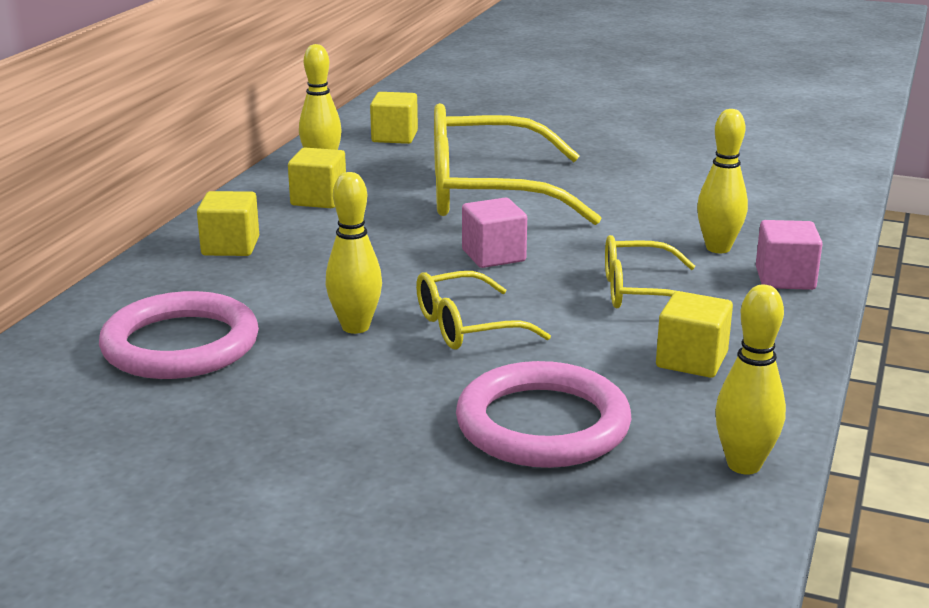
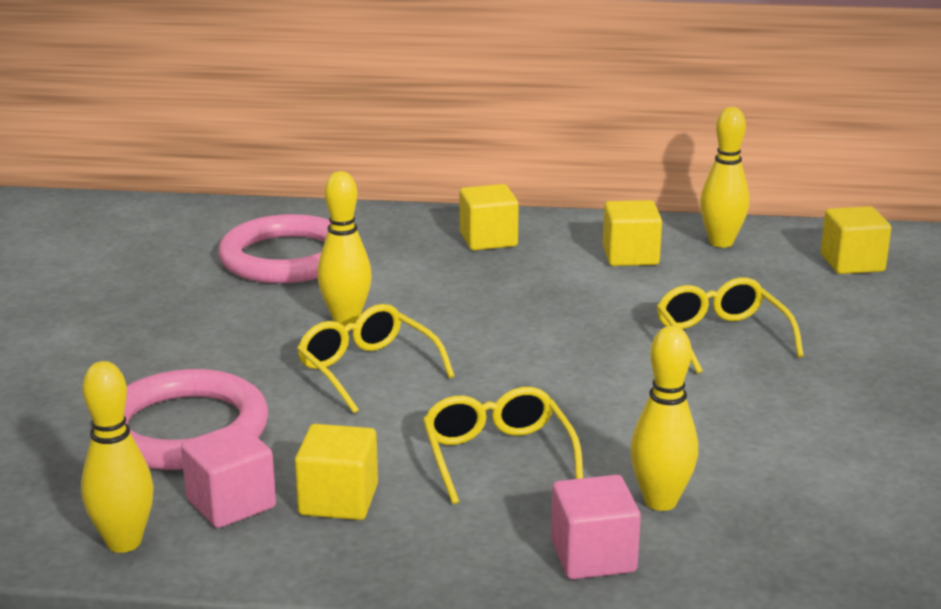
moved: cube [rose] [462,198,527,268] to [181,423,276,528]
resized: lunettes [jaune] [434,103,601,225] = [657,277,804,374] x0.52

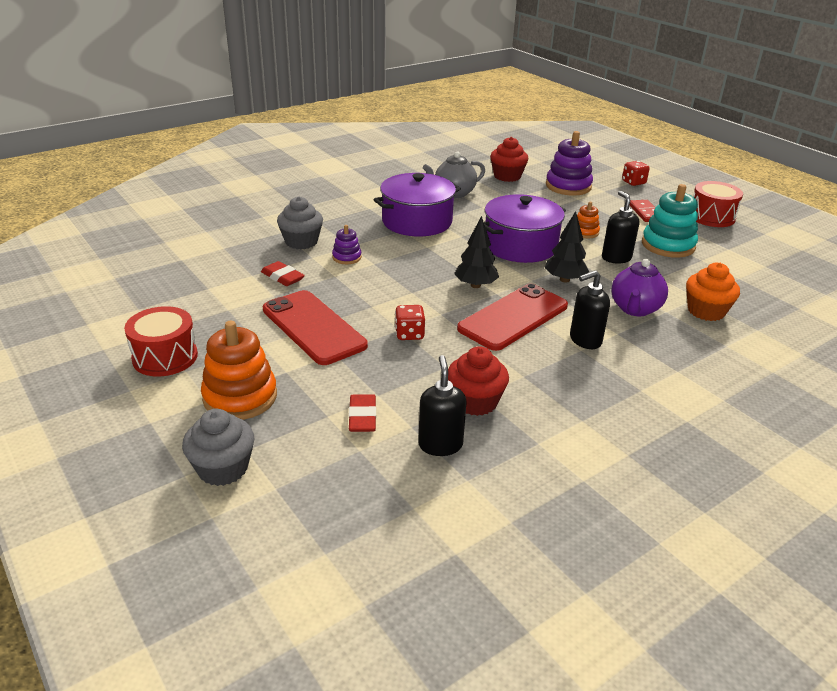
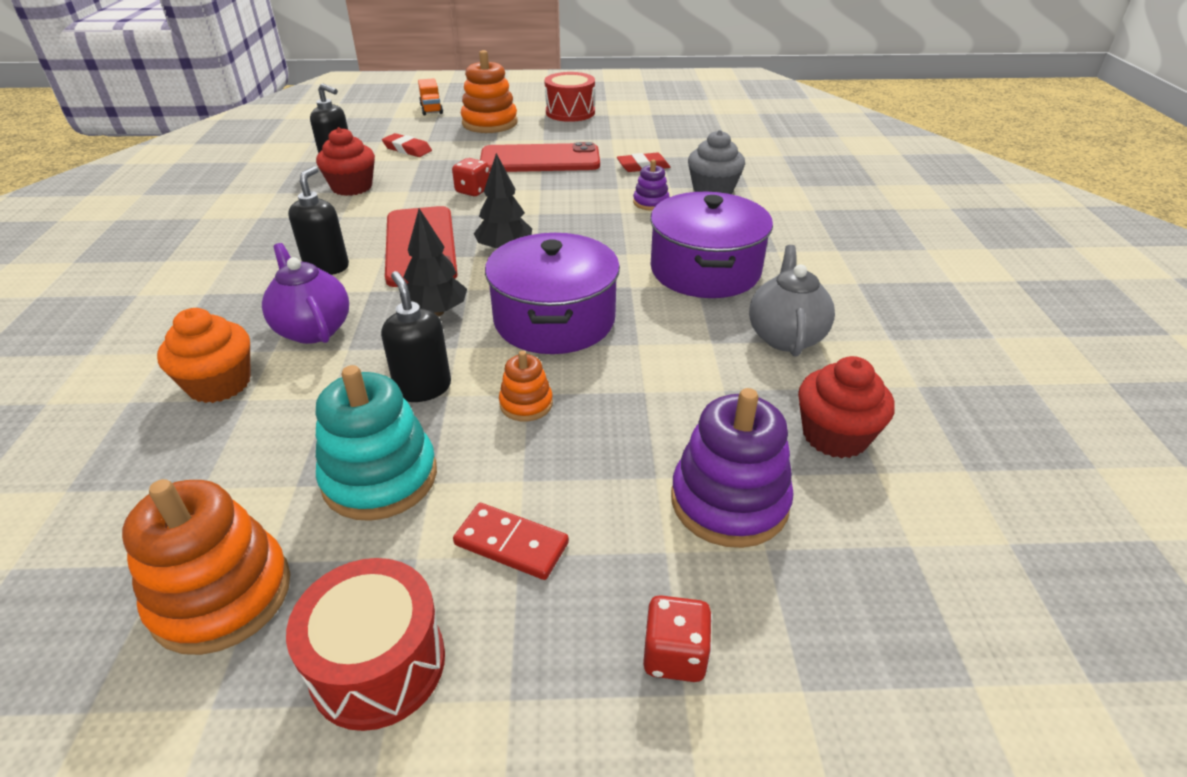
added: jouet à empiler [orange] [122,479,290,655]
replaced: muffin [gris] [182,409,254,486] to camion [orange] [418,78,443,115]
turned: distributeur de savon [noir] [602,191,639,263] = [381,271,451,402] 135 degrees counterclockwise

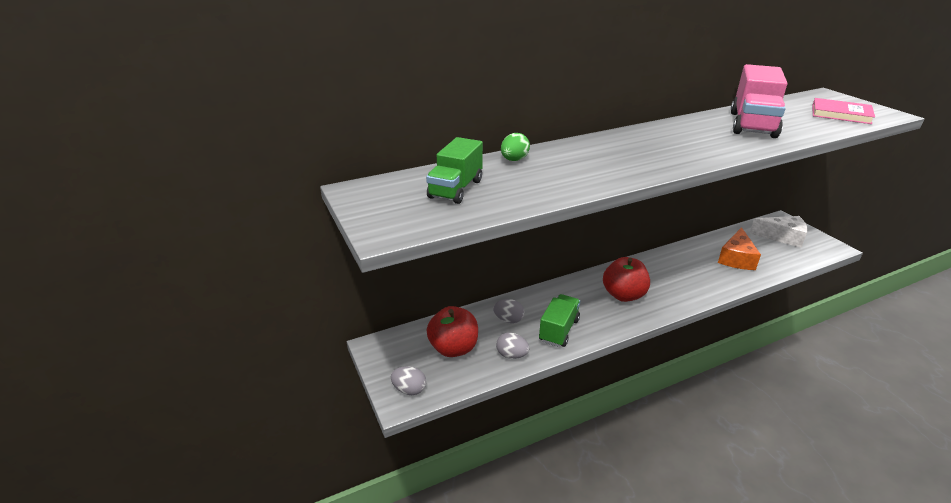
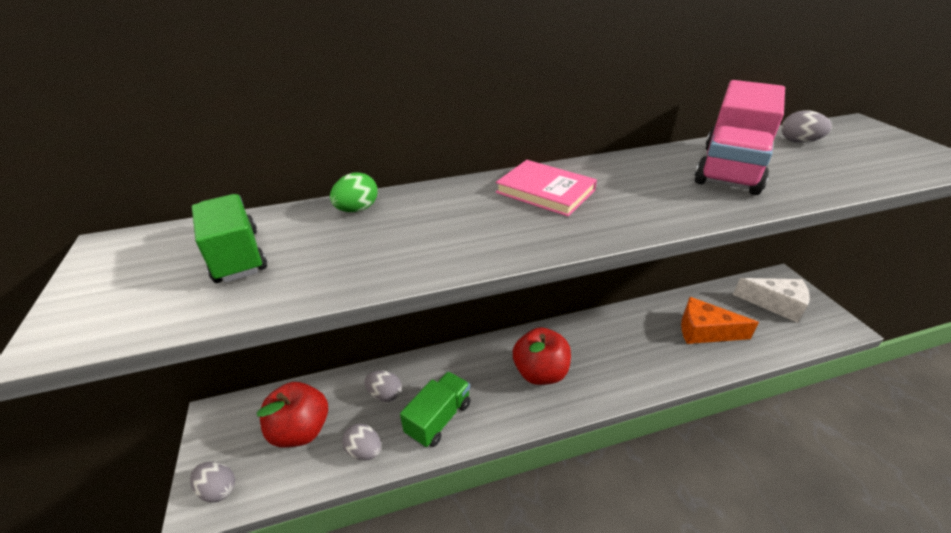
added: œuf [gris] [781,110,832,143]
moved: livre [rose] [813,98,875,124] to [496,160,597,217]
turned: camion [vert] [426,137,483,204] = [192,194,267,283] 120 degrees clockwise; fromage [orange] [718,227,761,270] = [681,297,759,344] 75 degrees clockwise

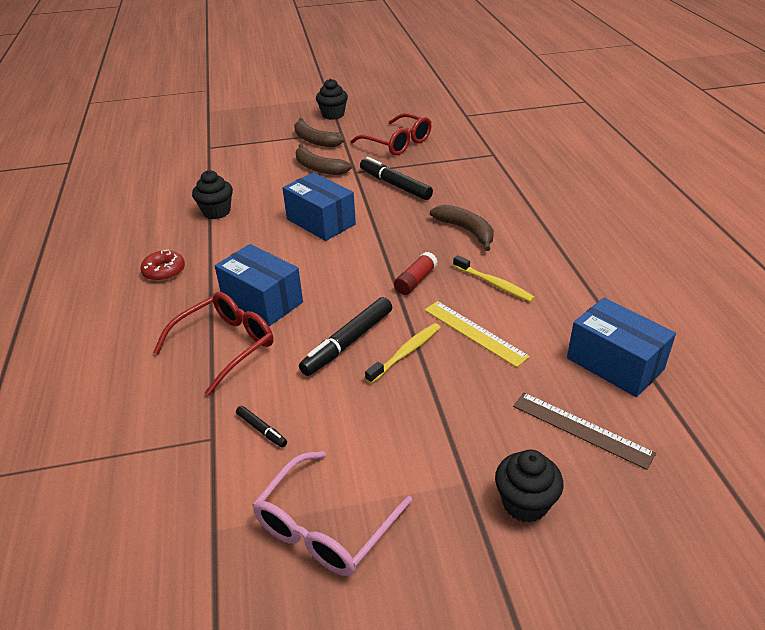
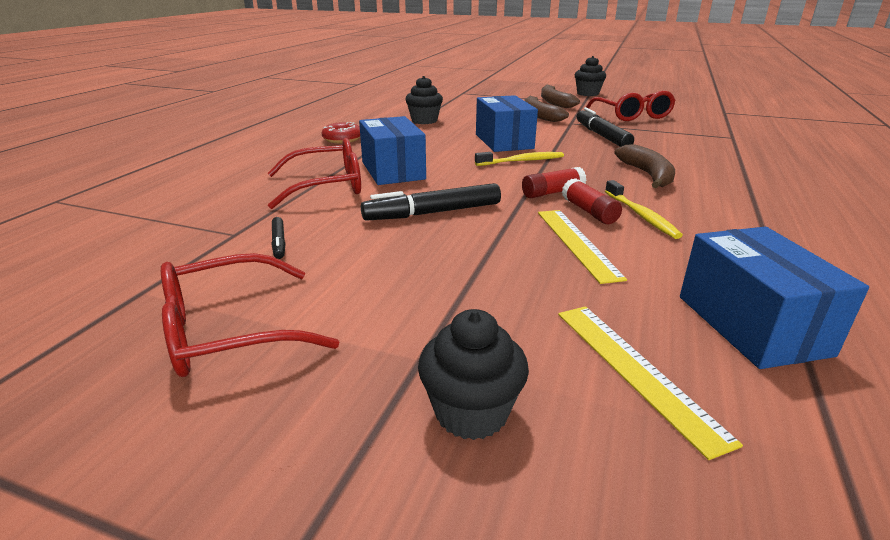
added: bâton de colle [rouge] [562,178,622,224]
moved: brosse à dents [jaune] [365,323,441,384] to [475,152,564,166]
recoloured: lunettes [rose] [253,451,412,576] to lunettes [rouge] [161,253,339,377]; règle [marron] [513,393,656,470] to règle [jaune] [558,306,743,460]

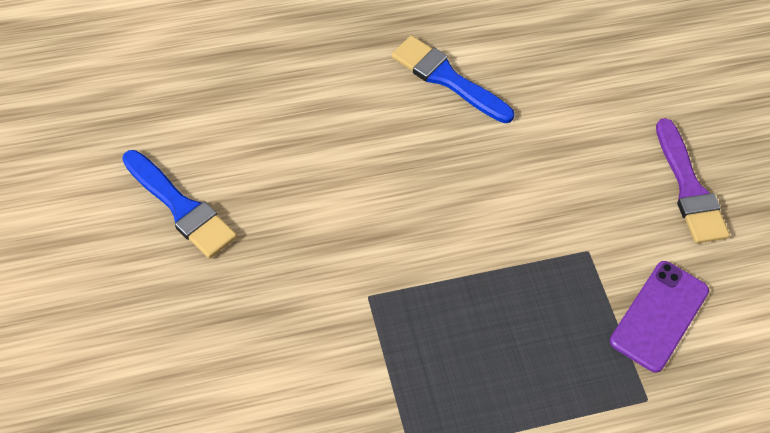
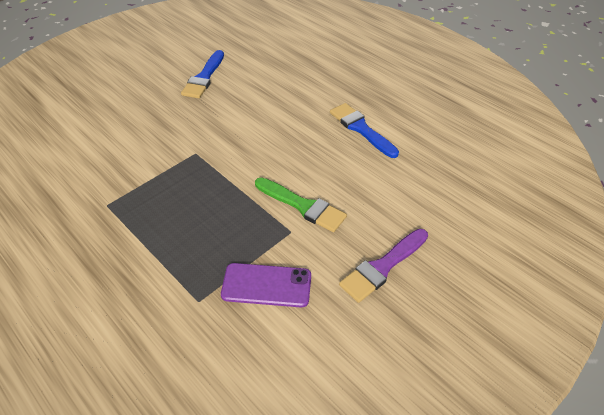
added: pinceau [vert] [255,178,347,232]
turned: pinceau [bleu] [391,35,514,123] = [330,103,399,158] 45 degrees counterclockwise

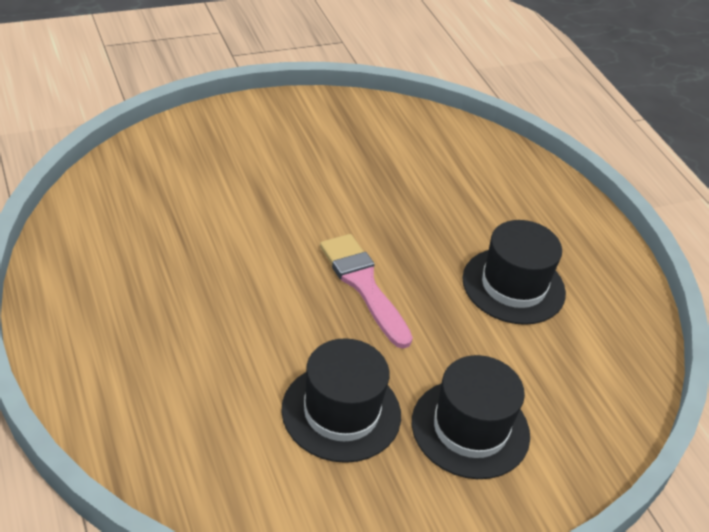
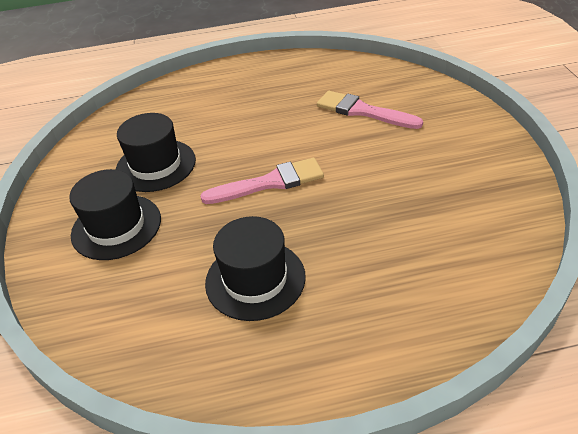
added: pinceau [rose] [317,91,423,129]

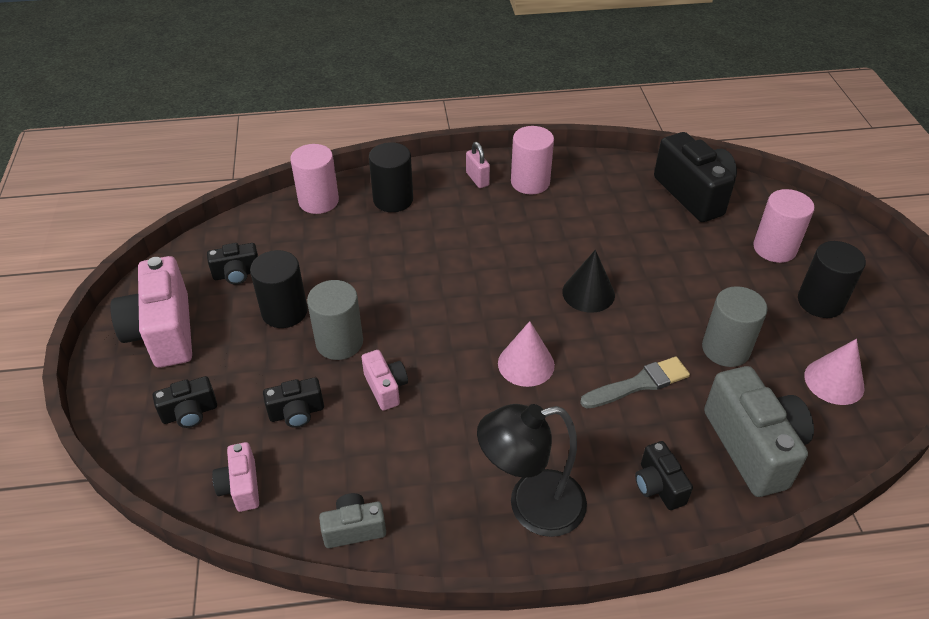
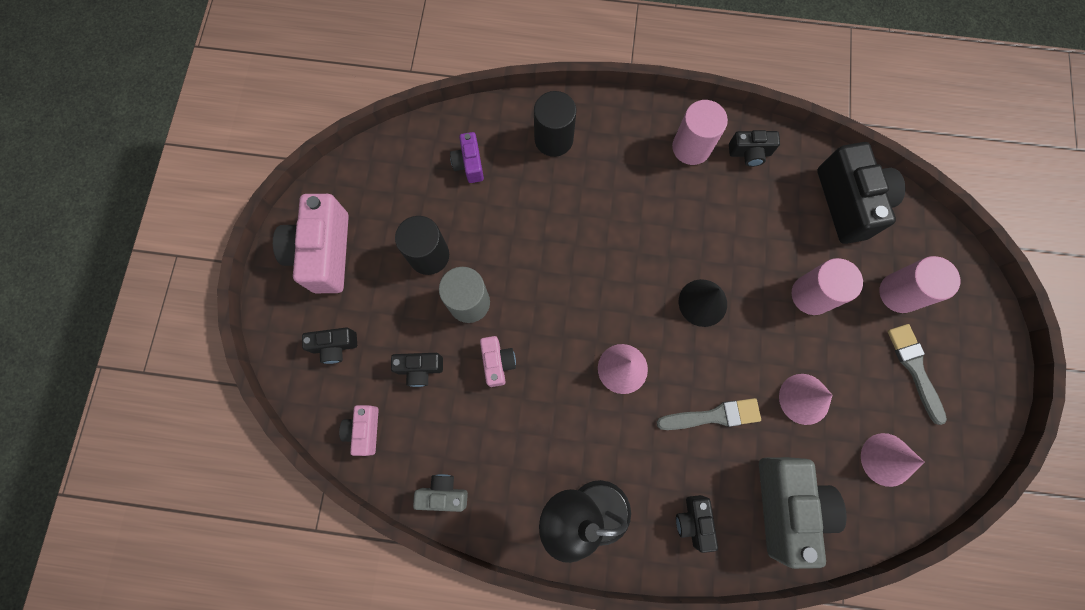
removed: cadenas [rose] [466,142,490,188]
added: appareil photo [violet] [450,132,484,183]
moved: appareil photo [noir] [207,243,258,285] to [729,130,780,167]; cylindre [rose] [290,144,339,214] to [792,258,863,315]
replaced: cylindre [gris] [702,286,768,367] to cône [rose] [779,374,832,425]; cylindre [noir] [798,241,866,318] to pinceau [gris] [887,324,947,425]

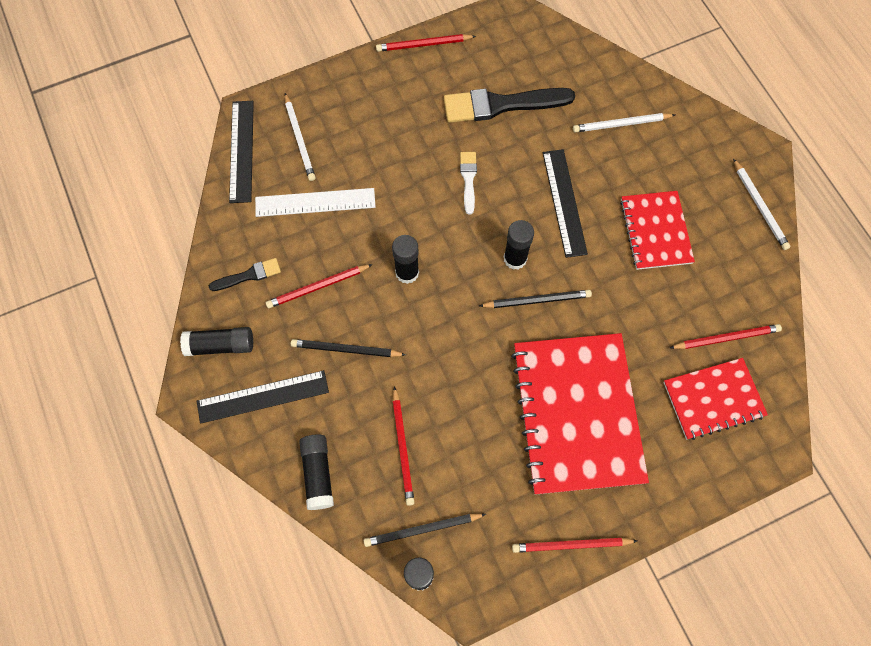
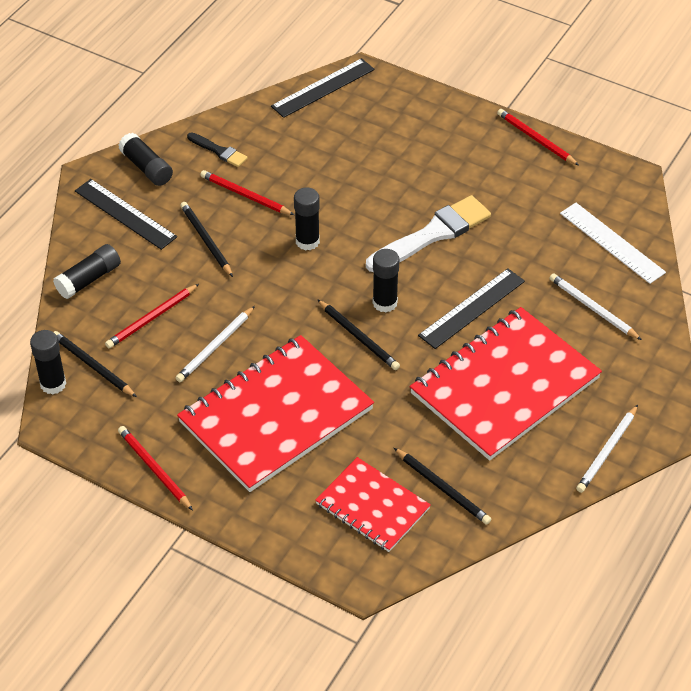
removed: pinceau [noir] [444,88,575,123]
moved: crayon [blanc] [285,93,316,181] to [176,306,255,382]; règle [blanc] [255,188,375,217] to [560,203,666,284]
recoloured: crayon [rouge] [670,324,782,349] to crayon [noir] [394,448,491,525]
resized: pinceau [blanc] [460,152,477,214] = [366,195,491,272] x1.96; carnet [rouge] [620,191,695,270] = [410,307,602,461] x1.78

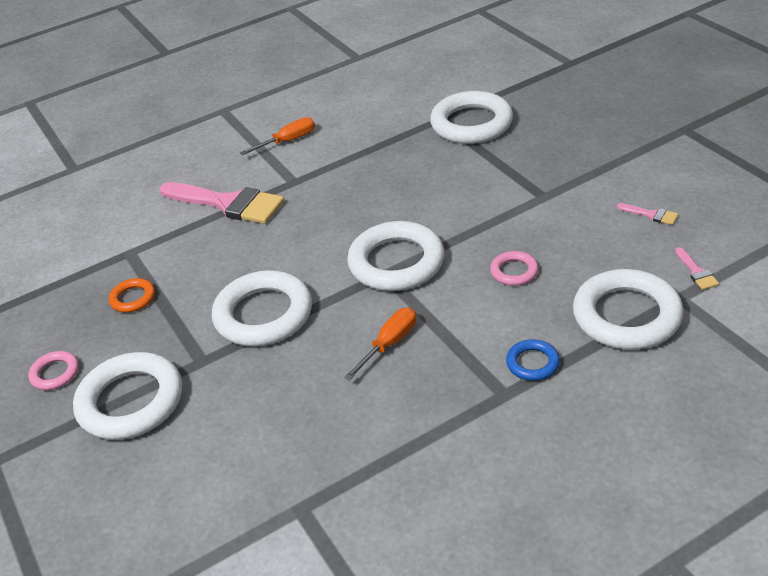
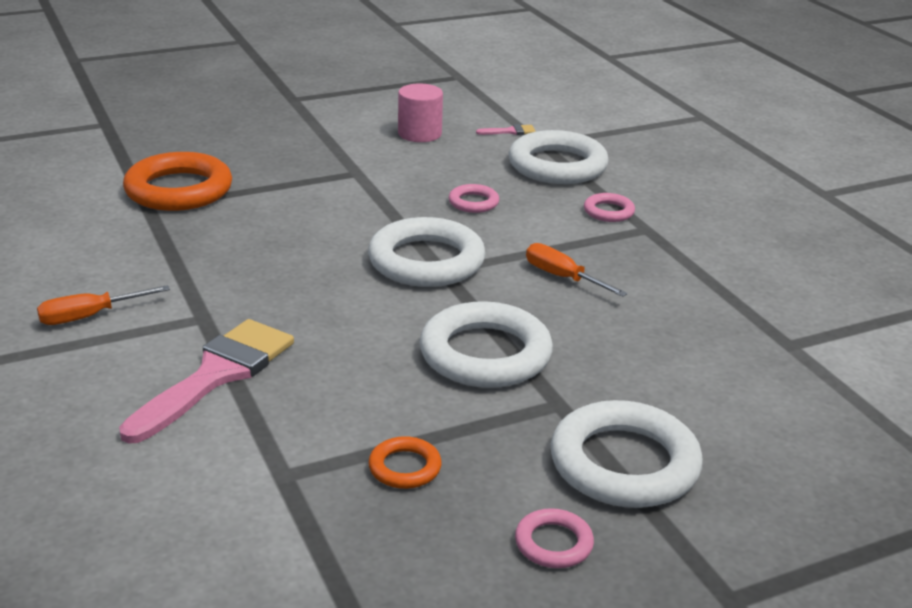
replaced: pinceau [rose] [617,203,679,225] to cylindre [rose] [398,83,443,142]
recoloured: anneau [blanc] [430,91,513,144] to anneau [orange] [123,152,232,211]; anneau [bleu] [506,339,560,381] to anneau [rose] [584,193,635,222]
turned: tournevis [orange] [240,117,315,155] = [37,285,170,325] 90 degrees counterclockwise

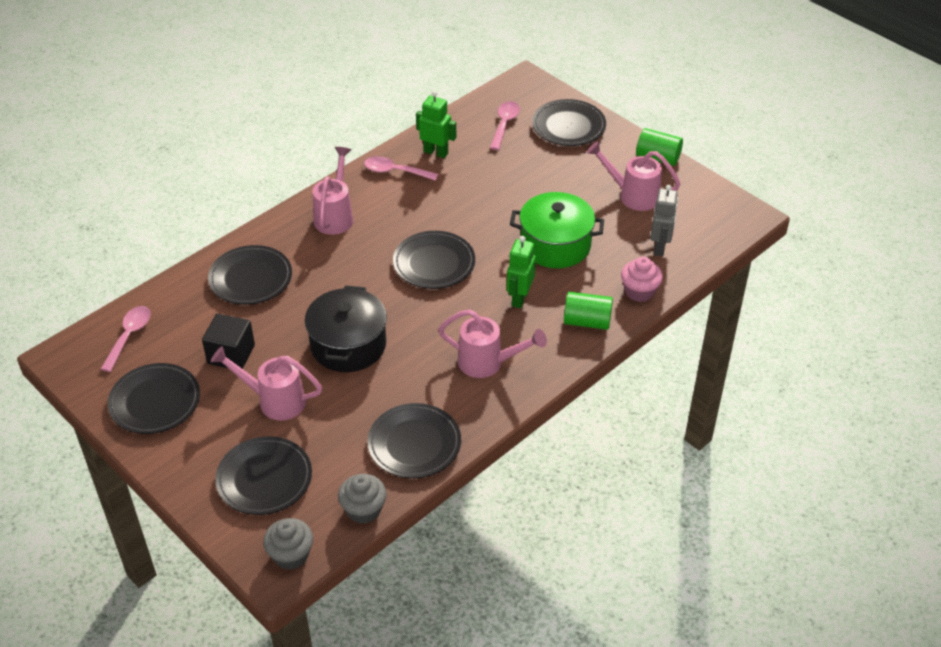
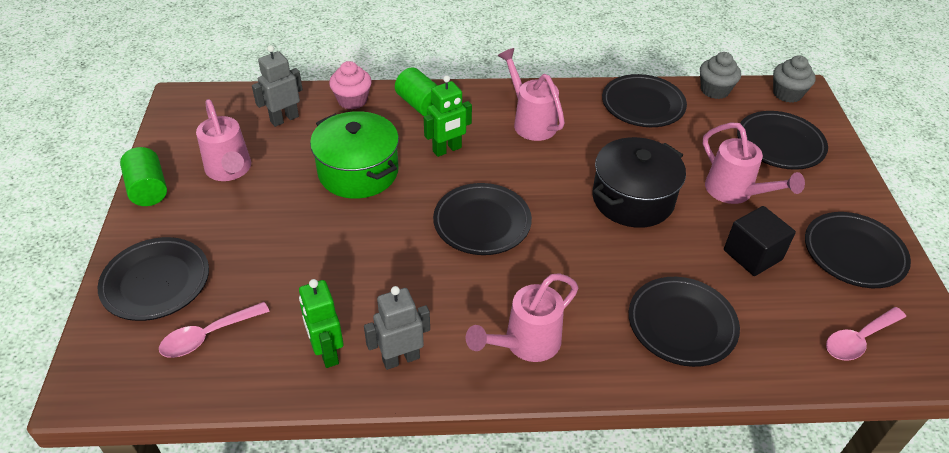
replaced: cuillère [rose] [364,156,438,181] to robot [gris] [364,286,430,370]

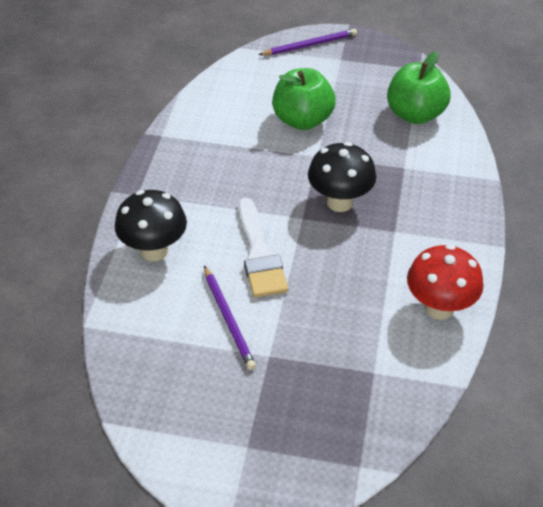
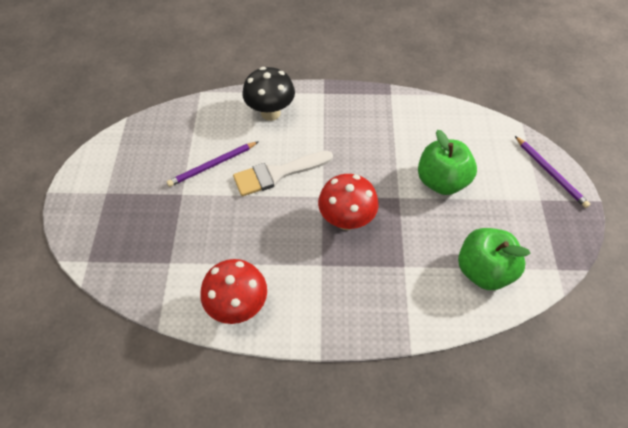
recoloured: champignon [noir] [308,142,376,212] to champignon [rouge] [318,174,379,230]

